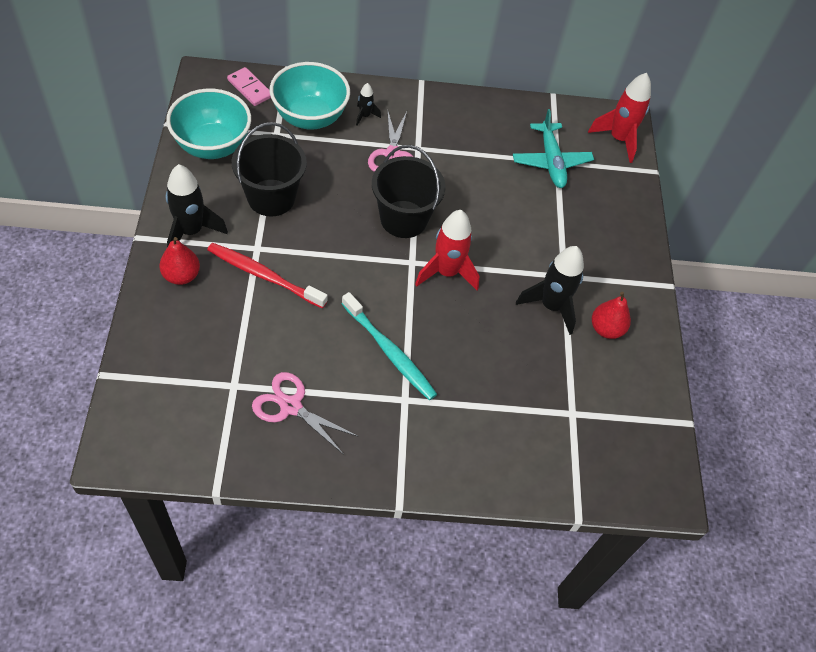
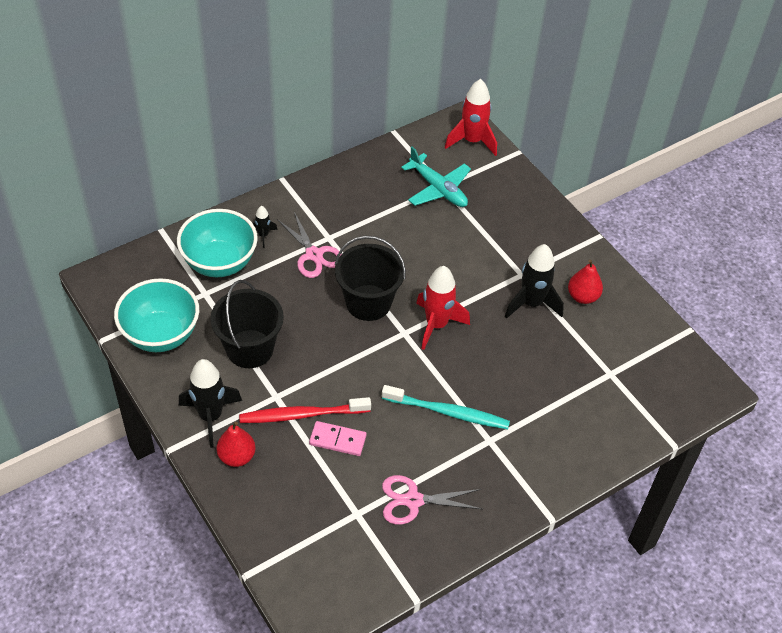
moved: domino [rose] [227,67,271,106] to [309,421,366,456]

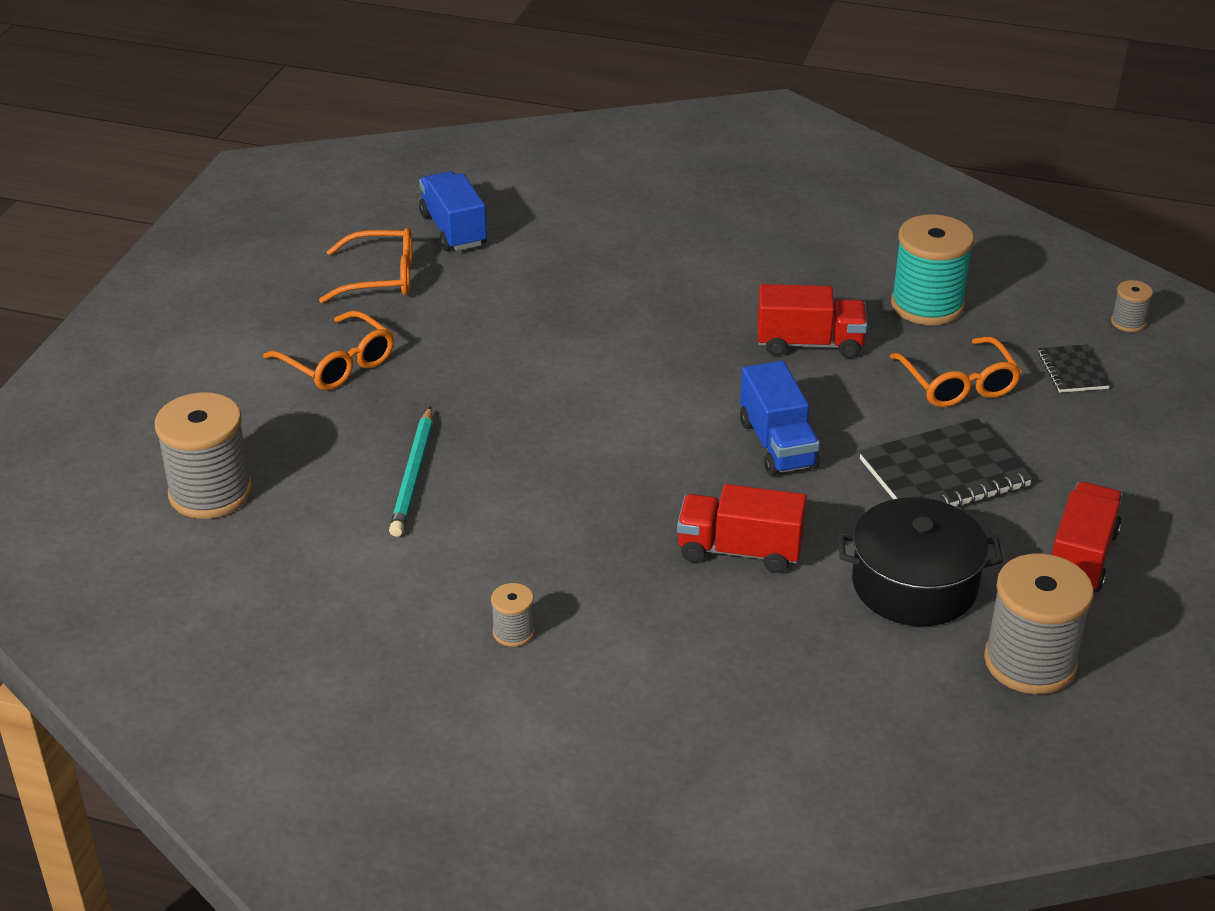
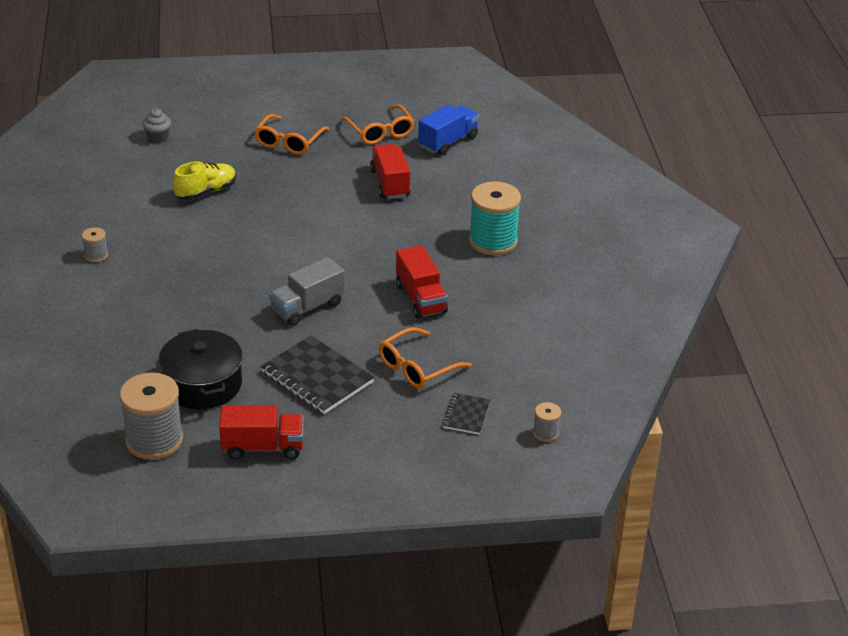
moved: camion [rouge] [677,484,807,573] to [370,144,411,199]; bobine [turquoise] [891,214,974,325] to [469,181,521,256]
replaced: bobine [gris] [155,392,252,519] to muffin [gris] [142,108,171,143]; crayon [turquoise] [389,406,433,537] to chaussure [jaune] [173,161,236,200]
recoloured: camion [bleu] [740,361,820,476] to camion [gris] [269,257,345,326]
turned: carnet [noir] [1038,344,1110,393] = [442,393,491,435] 45 degrees counterclockwise

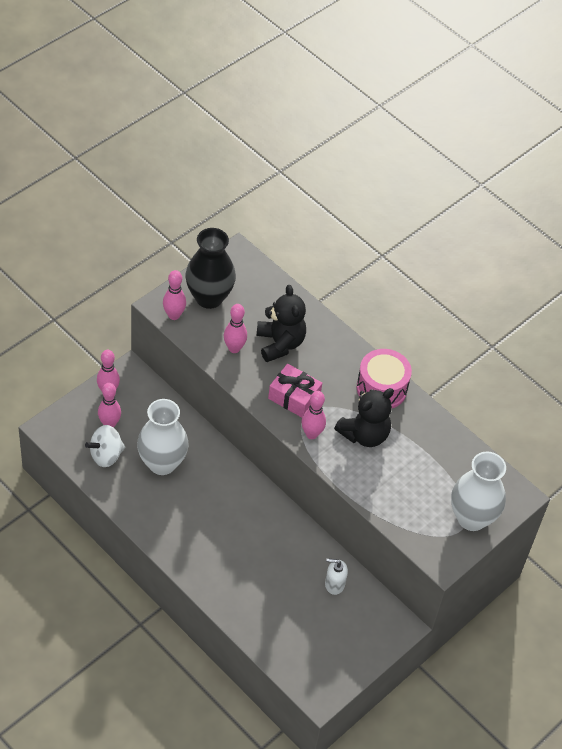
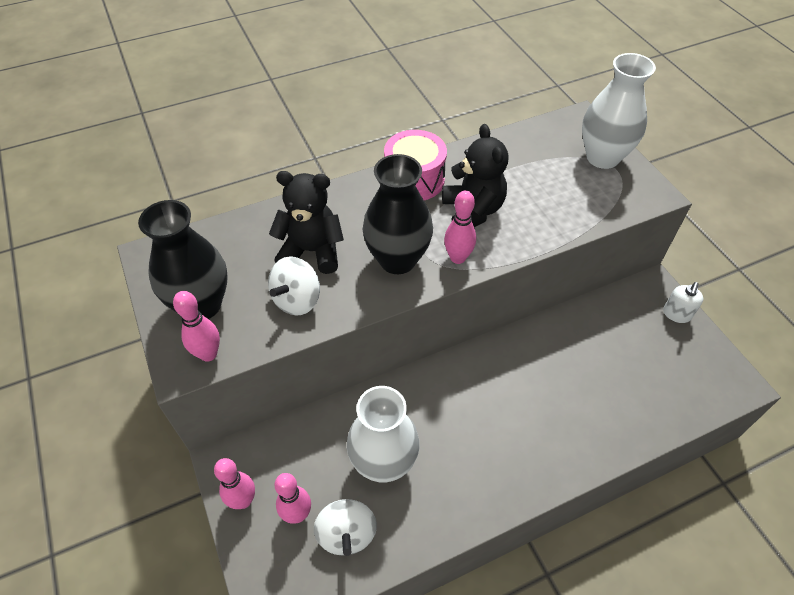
moved: distributeur de savon [blanc] [325,558,348,595] to [663,282,703,323]
replaced: quille [rose] [224,304,247,353] to toupie [blanc] [268,256,320,316]; cadeau [rose] [268,364,322,417] to vase [noir] [363,154,433,274]

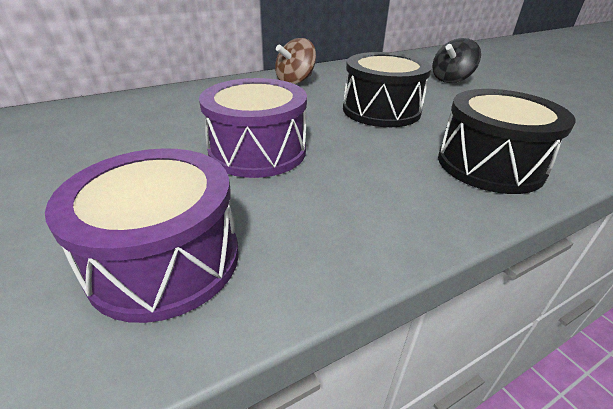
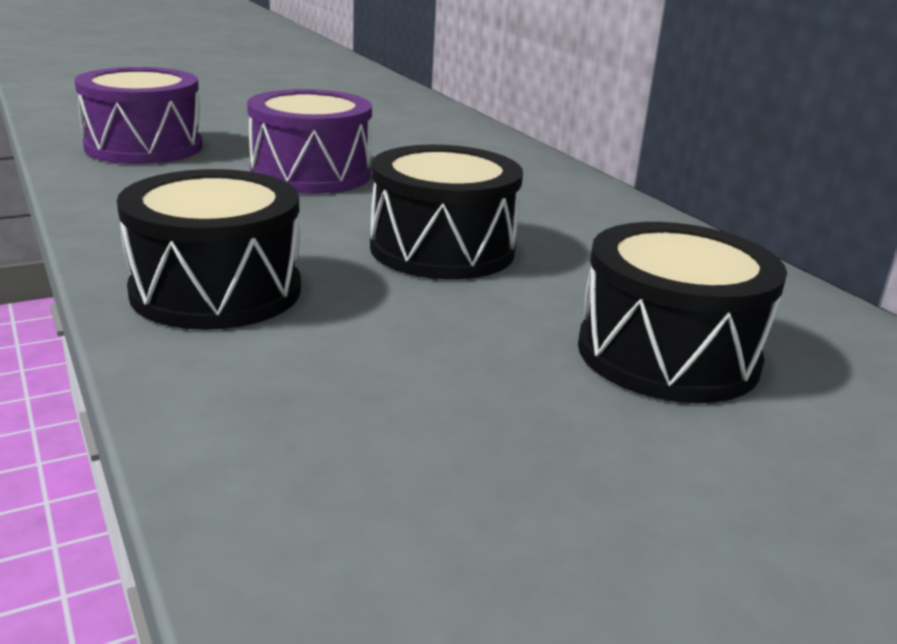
removed: toupie [marron] [275,38,316,85]
replaced: toupie [noir] [432,38,481,83] to tambour [noir] [578,222,787,403]

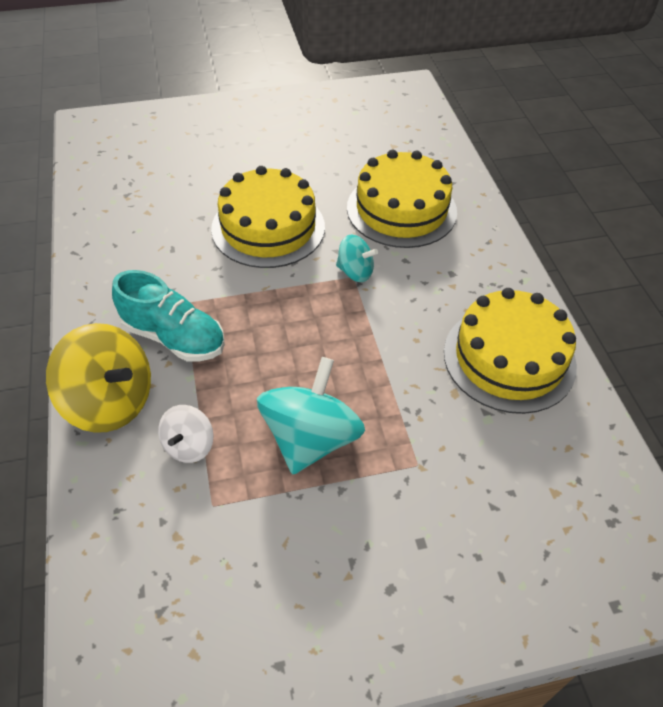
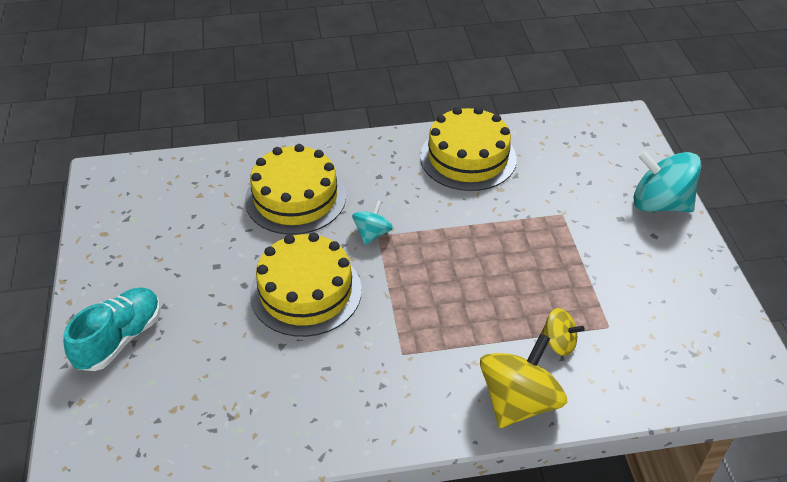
moved: chaussure [turquoise] [112,270,225,362] to [64,288,161,371]; toupie [turquoise] [257,357,365,474] to [634,150,702,212]
recoloured: toupie [blanc] [158,405,214,463] to toupie [jaune] [541,308,585,356]

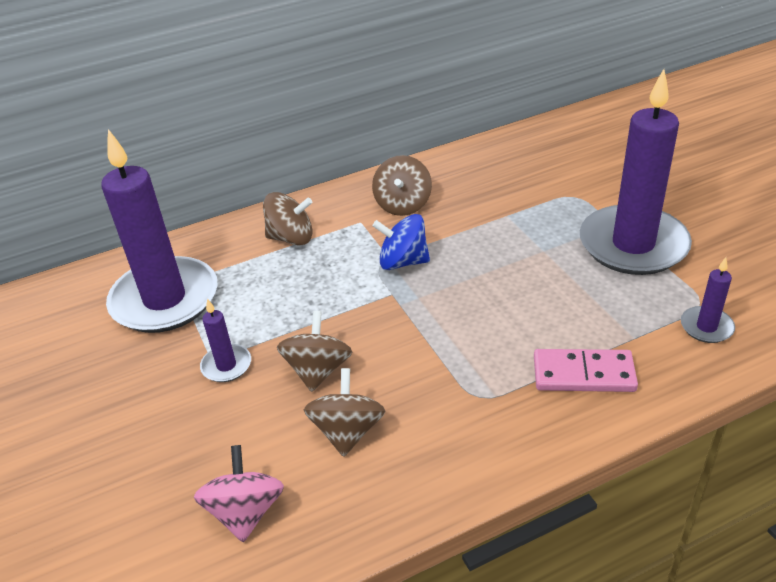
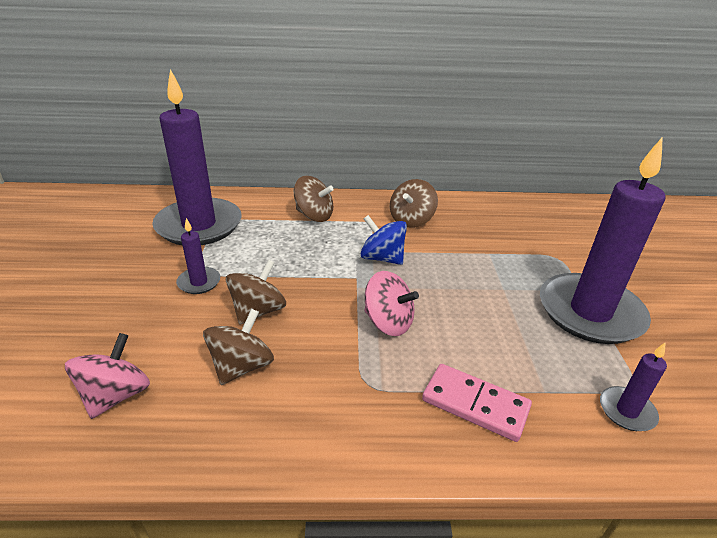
added: toupie [rose] [365,271,419,336]

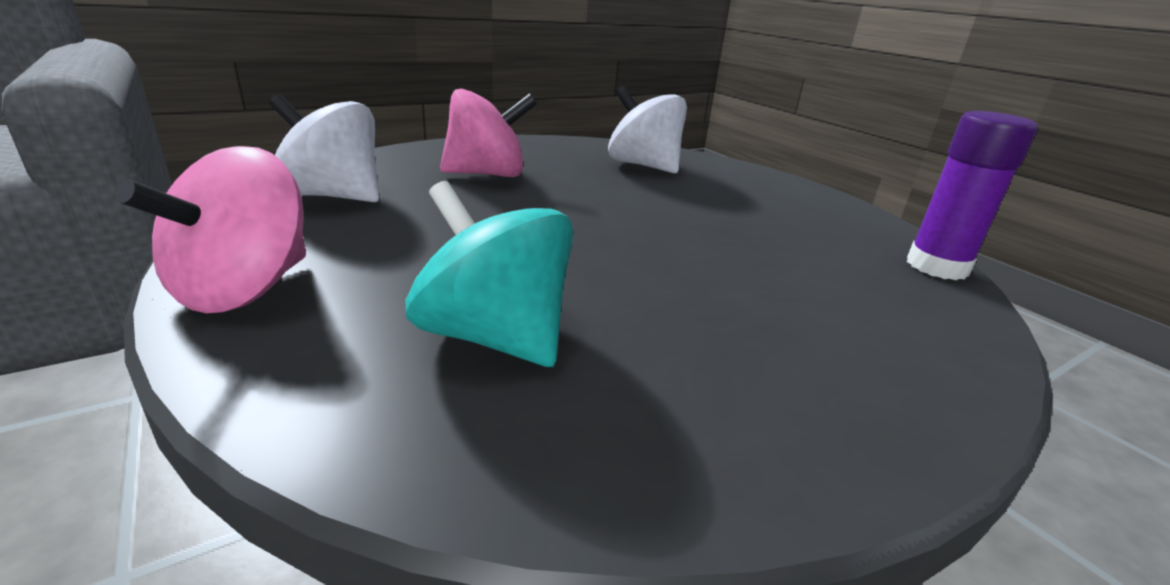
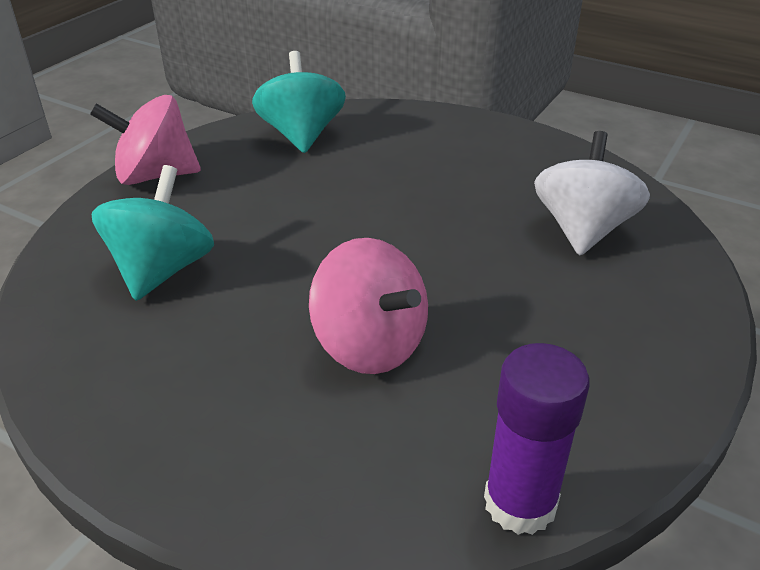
moved: toupie [rose] [440,89,537,177] to [309,238,428,374]
recoloured: toupie [blanc] [269,94,380,202] to toupie [turquoise] [252,51,346,153]

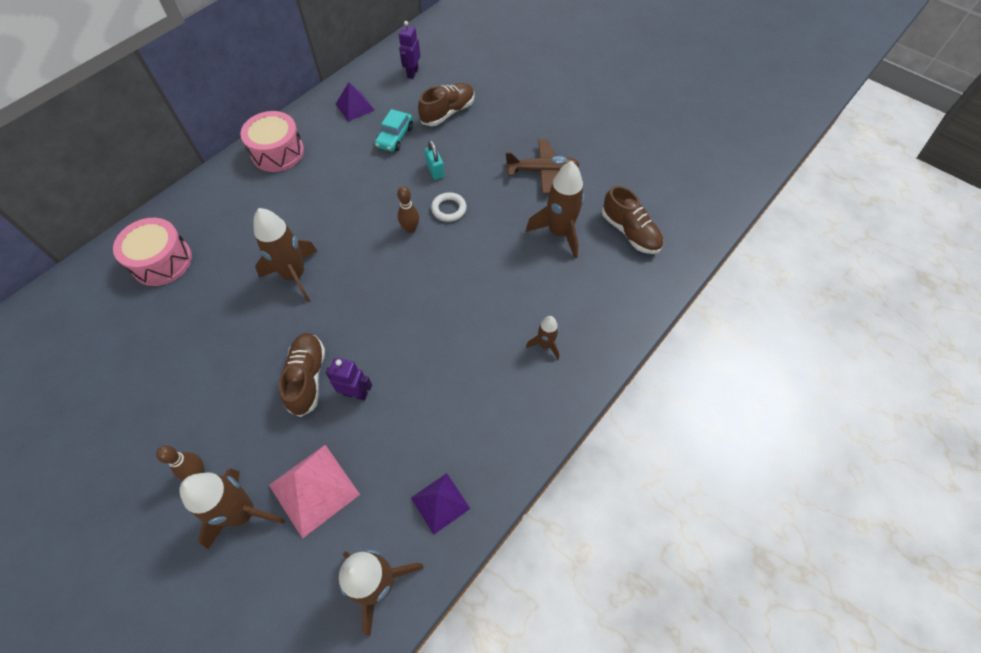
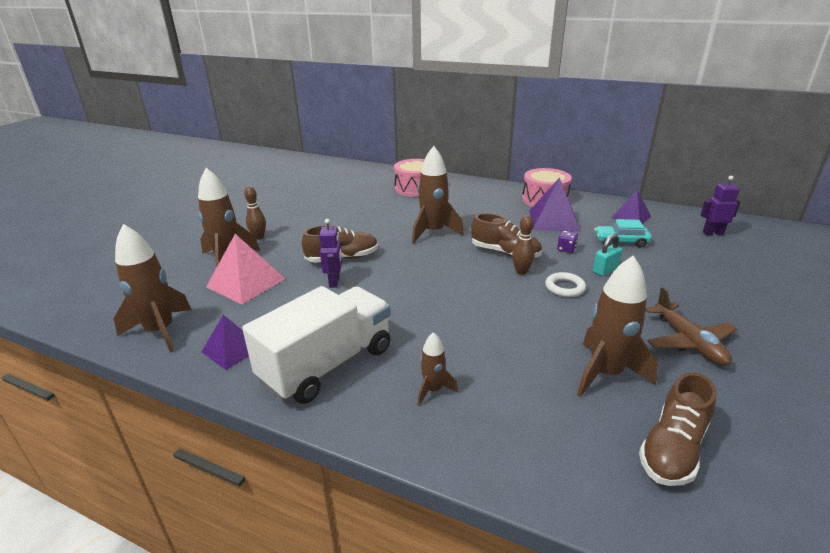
added: camion [blanc] [242,286,391,404]; pyramide [violet] [529,177,580,232]; dé [violet] [557,231,578,253]
moved: chaussure [marron] [418,83,475,126] to [471,213,542,258]

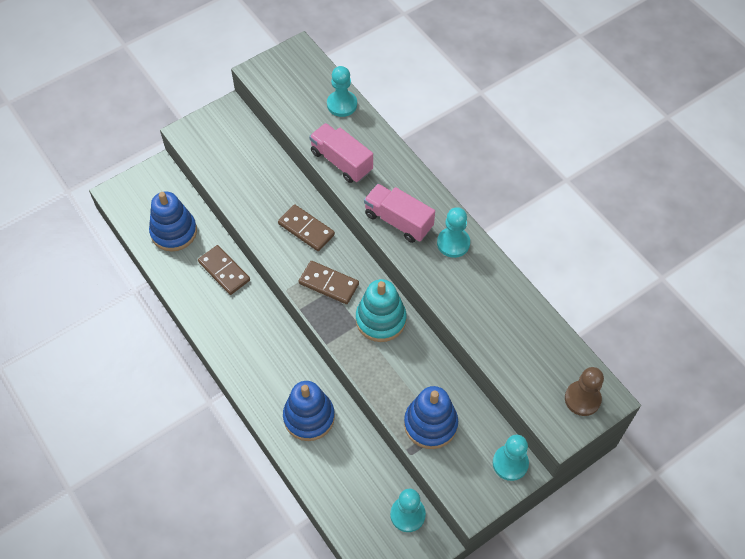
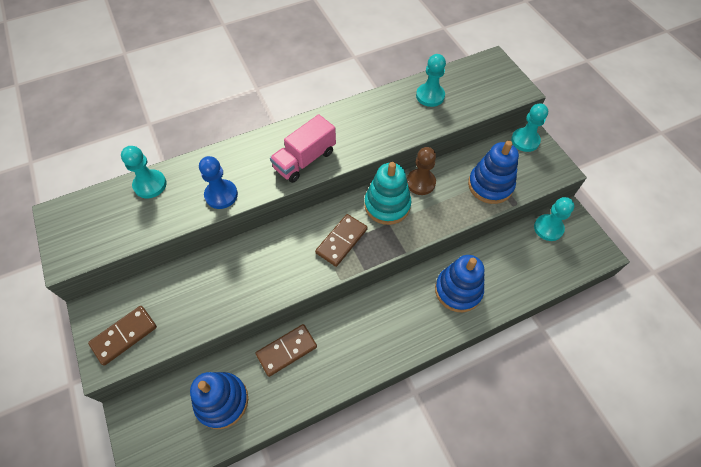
moved: domino [marron] [278,204,335,251] to [88,306,157,365]; pion [marron] [565,367,604,416] to [407,147,436,195]; pion [turquoise] [437,207,470,258] to [416,54,446,107]
replaced: camion [rose] [309,123,373,183] to pion [bleu] [199,156,238,209]

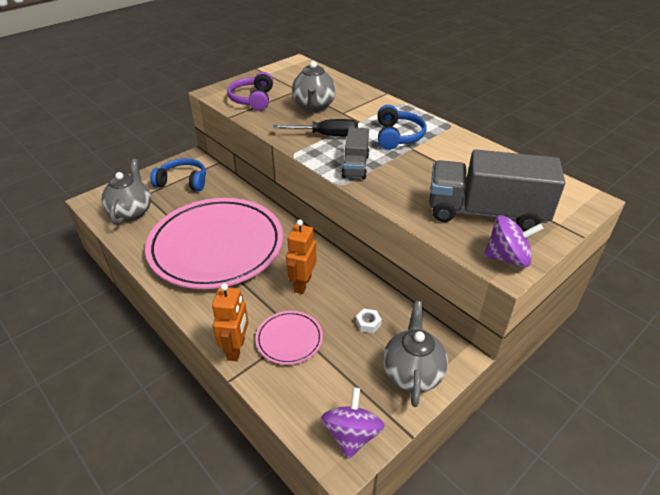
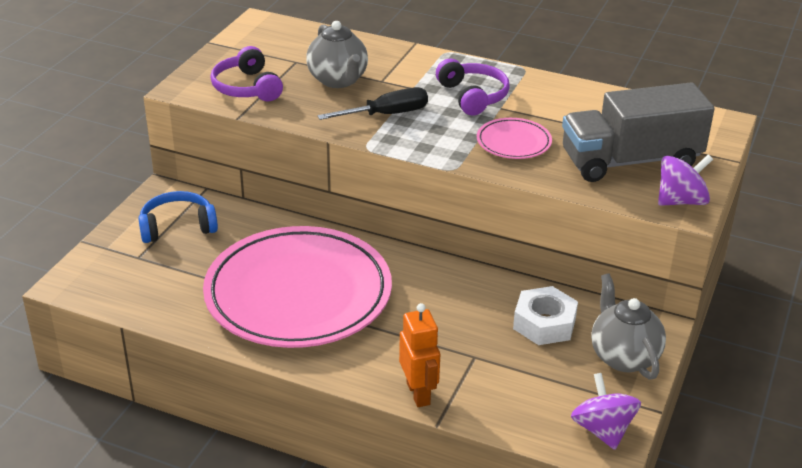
removed: théière [gris] [102,159,151,225]; robot [orange] [286,220,316,294]; camion [gris] [341,127,369,179]
moved: assiette [rose] [255,311,323,365] to [477,118,552,159]
recoloured: casque audio [bleu] [377,105,427,150] to casque audio [violet] [436,59,510,116]
resized: écrou [blanc] [356,309,382,333] = [513,286,578,345] x2.09

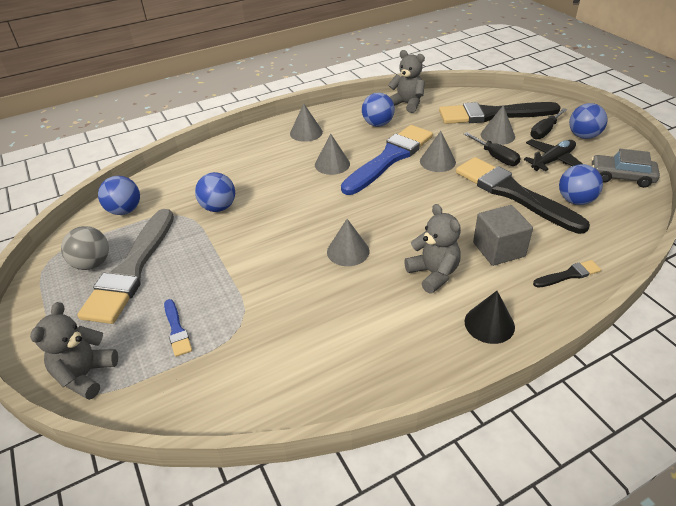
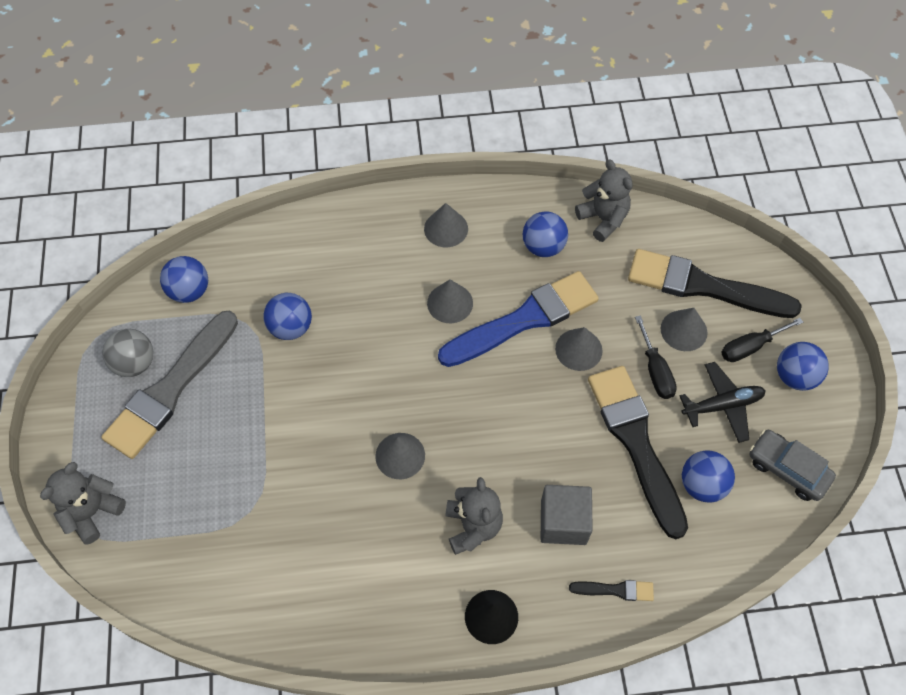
removed: pinceau [bleu] [164,299,192,357]

